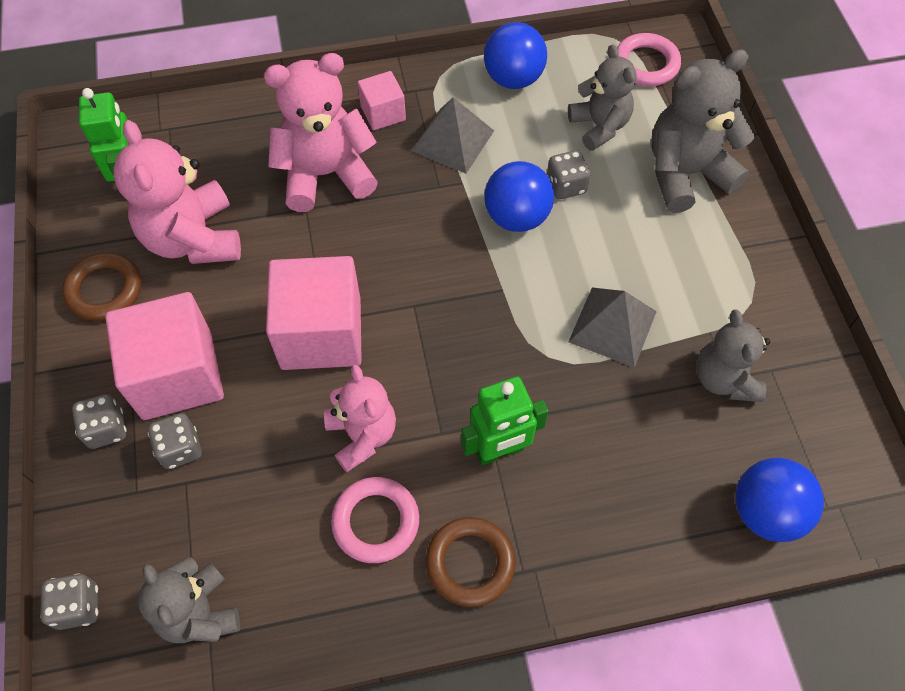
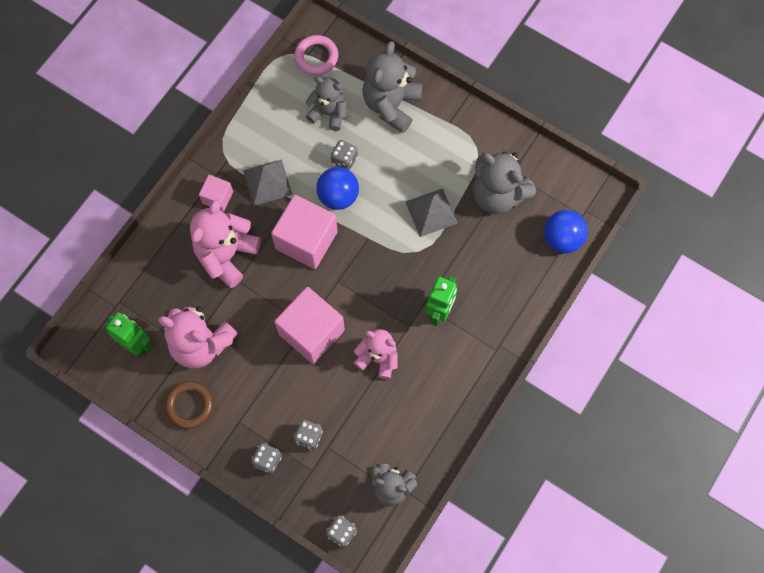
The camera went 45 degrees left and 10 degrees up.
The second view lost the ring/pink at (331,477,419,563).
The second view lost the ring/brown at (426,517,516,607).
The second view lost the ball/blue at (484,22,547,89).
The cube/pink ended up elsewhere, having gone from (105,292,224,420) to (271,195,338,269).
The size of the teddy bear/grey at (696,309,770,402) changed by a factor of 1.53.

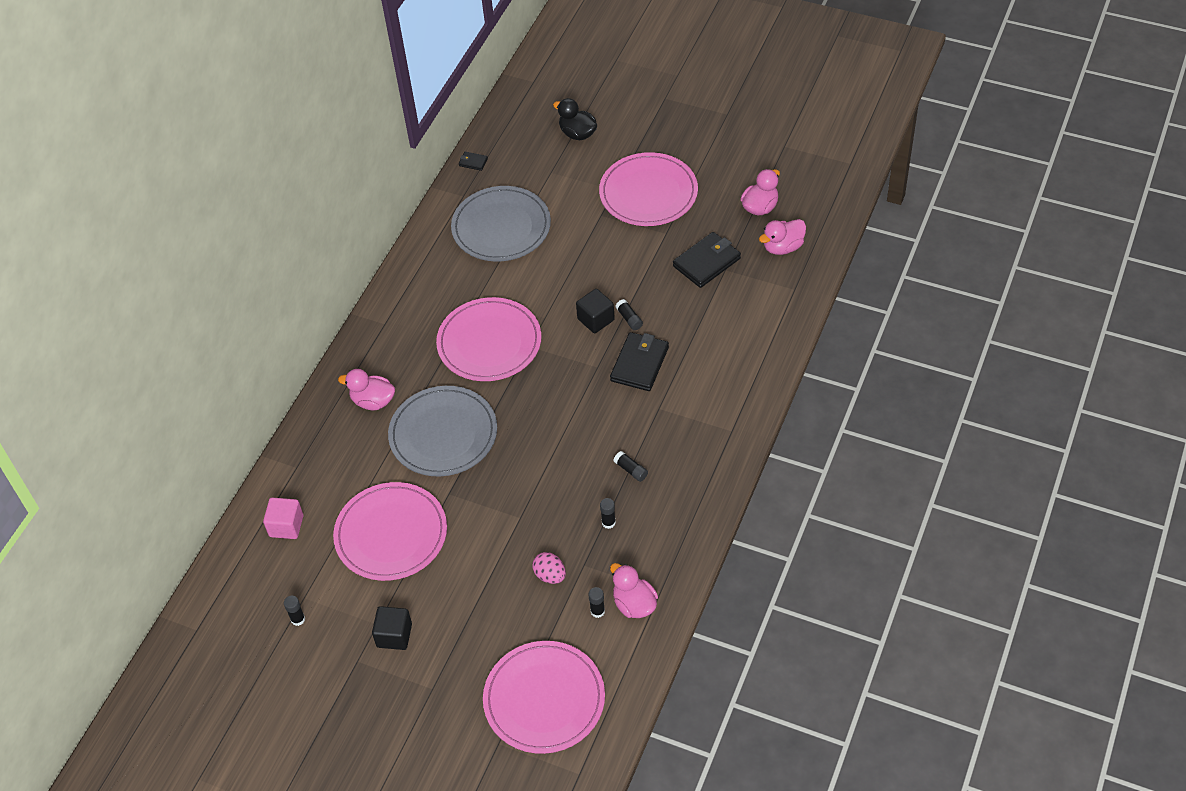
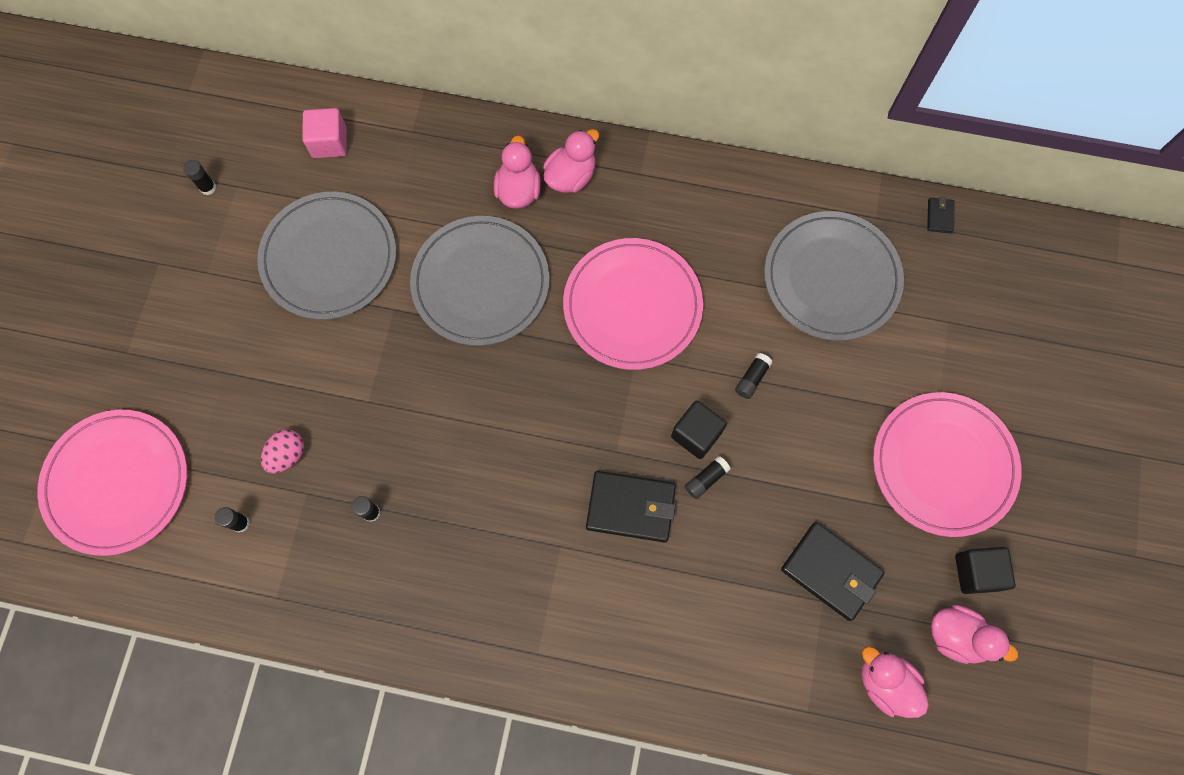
The camera went 75 degrees right and 20 degrees up.
The second view lost the duck/black at (553,98,597,140).
The cube/black ended up elsewhere, having gone from (372,606,412,650) to (955,547,1016,594).
The duck/pink ended up elsewhere, having gone from (610,563,658,618) to (543,129,599,193).
The glue stick/black ended up elsewhere, having gone from (613,451,648,482) to (735,353,773,399).
What was the plate/pink at (333,482,447,581) turned into the plate/grey at (257,192,396,320).

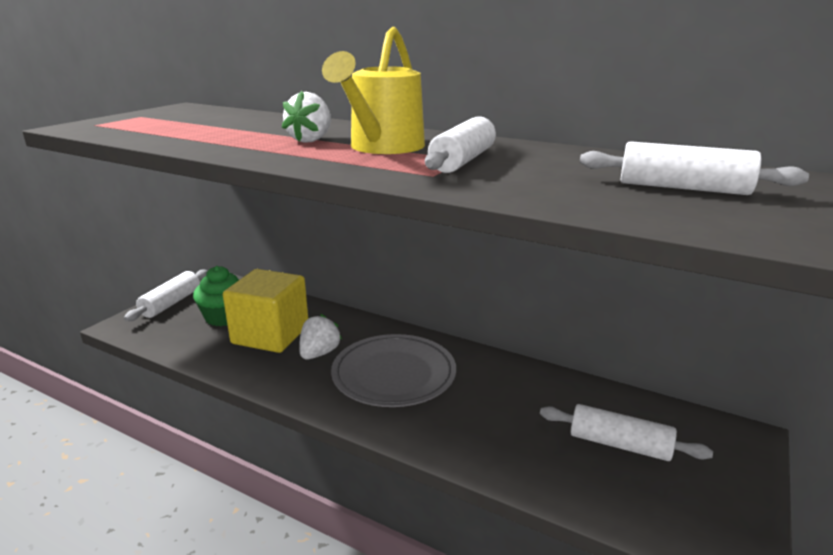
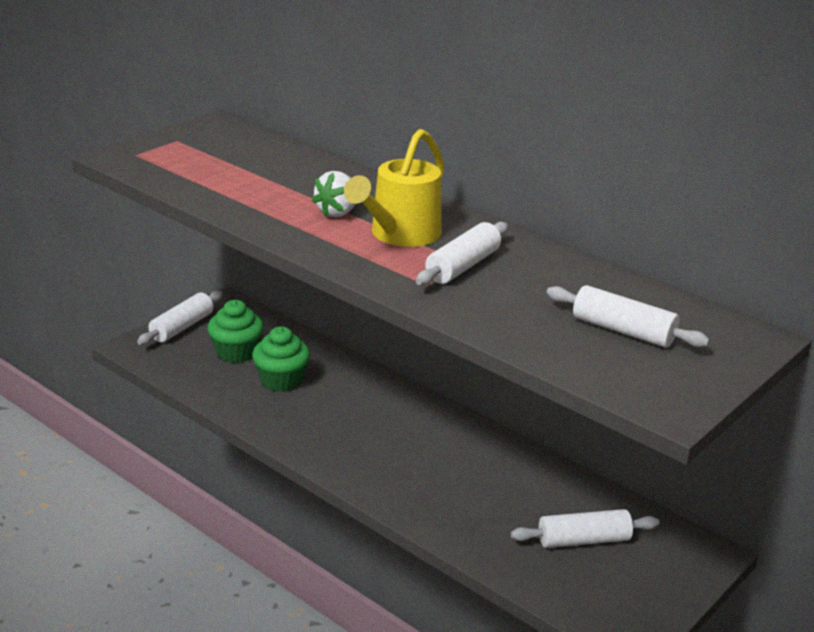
The camera went 10 degrees right and 5 degrees up.
The second view lost the strawberry/white at (299,314,342,359).
The second view lost the plate/grey at (331,334,456,407).
Where the cube/yellow stood at (223,269,308,353), the cupcake/green came to stand at (252,326,310,392).
The rolling pin/white at (540,404,713,461) ended up facing another way, 45 degrees counterclockwise from before.

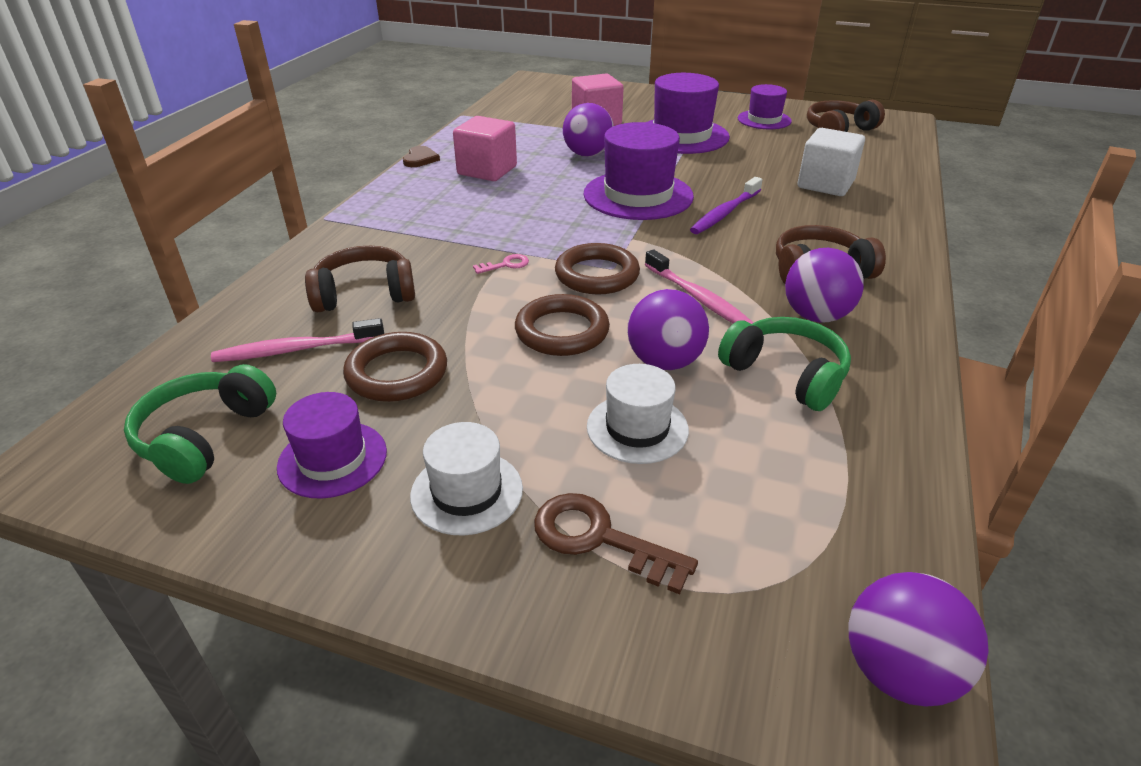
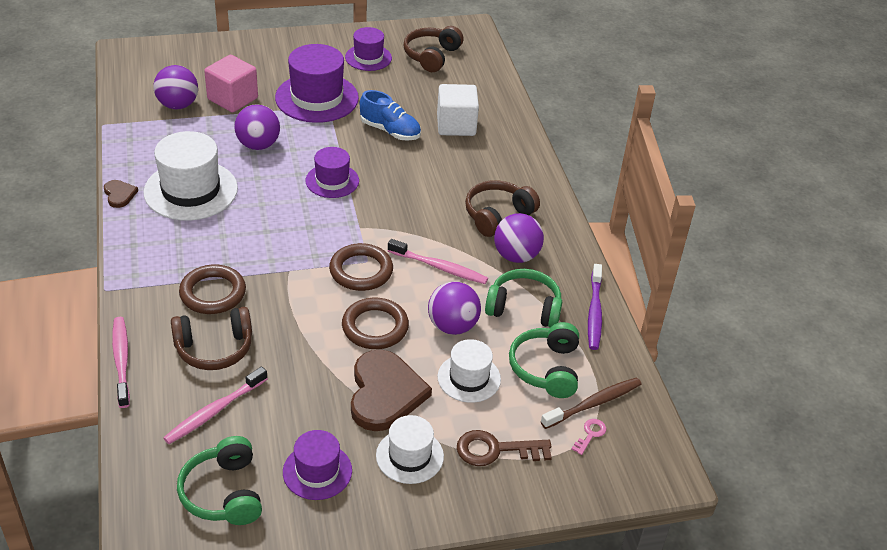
The camera went 35 degrees left and 5 degrees up.
The second view gained the toothbrush/pink at (112,317,130,408).
The second view gained the heart/brown at (351,350,432,431).
The second view gained the shoe/blue at (360,90,421,141).
The second view gained the headphones/green at (509,322,579,398).
The second view gained the toothbrush/brown at (541,377,642,429).
The ring/brown ended up elsewhere, having gone from (343,332,447,402) to (179,265,246,314).
The key/pink ended up elsewhere, having gone from (473,254,529,274) to (572,419,606,455).
The toothbrush/purple ended up elsewhere, having gone from (690,177,763,234) to (588,264,602,350).
The ball/purple ended up elsewhere, having gone from (849,572,989,707) to (153,65,198,109).
Where the cube/pink stood at (453,116,517,181), the hat/white came to stand at (143,131,238,221).
The headphones/brown at (305,246,415,312) ended up facing another way, 150 degrees counterclockwise from before.
The size of the hat/purple at (584,122,694,220) changed by a factor of 0.59.

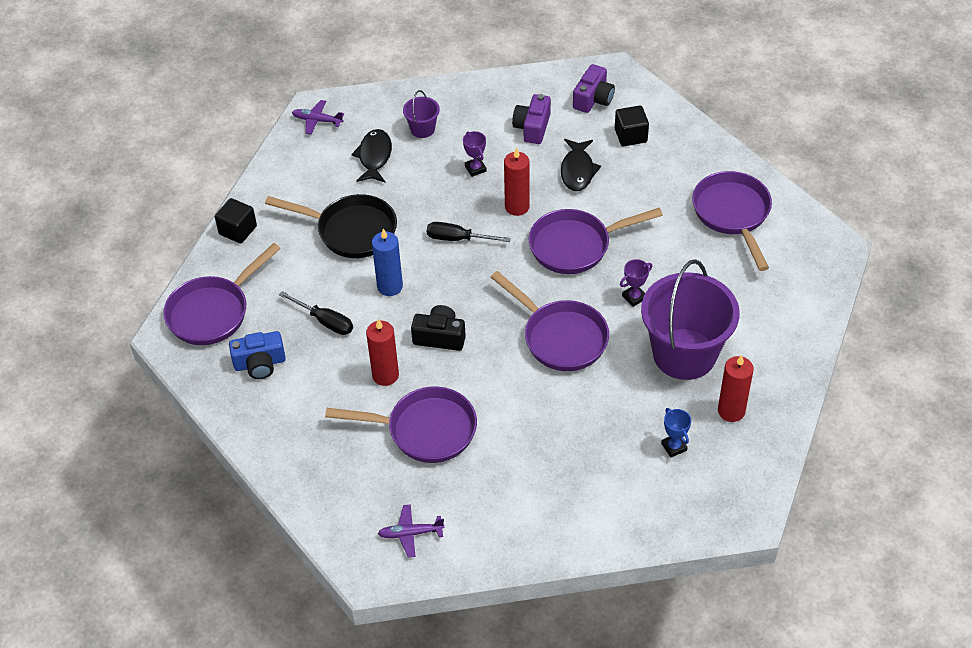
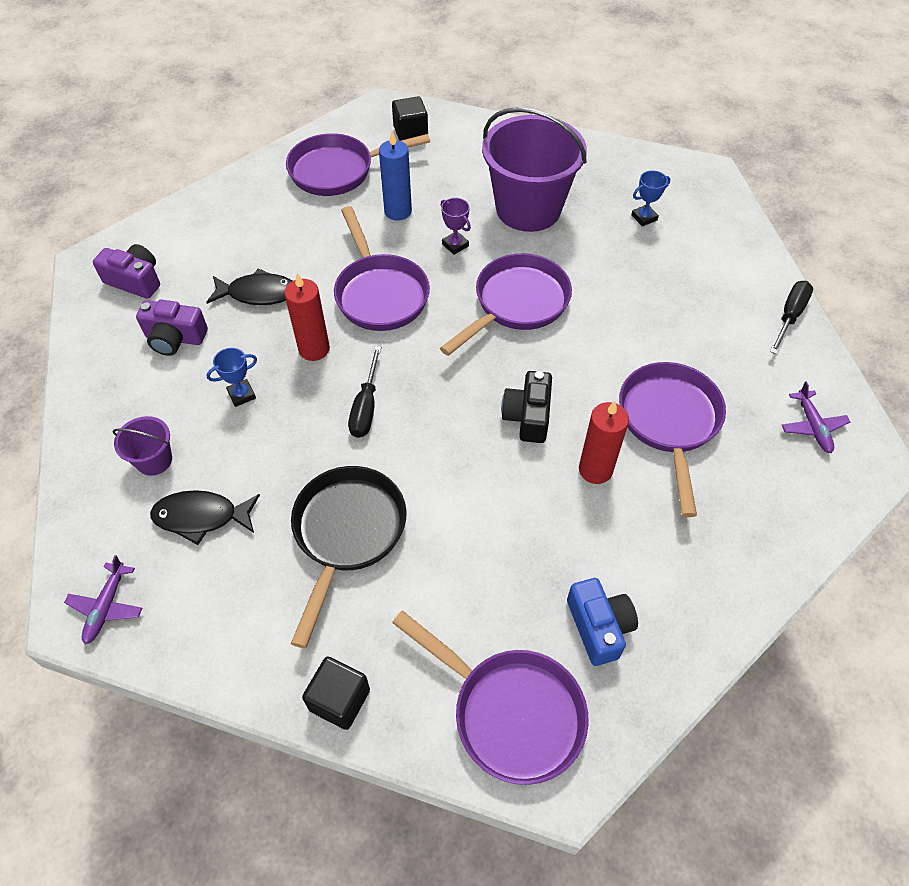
The camera went 95 degrees left and 5 degrees up.
The second view lost the candle/red at (718,355,754,422).
The screwdriver/black ended up elsewhere, having gone from (279,291,353,335) to (770,281,813,354).
The candle/blue ended up elsewhere, having gone from (372,228,403,296) to (379,131,412,221).
The cube/black ended up elsewhere, having gone from (615,106,649,146) to (392,96,428,141).
What was the trophy/purple at (463,131,486,177) turned into the trophy/blue at (206,348,257,407).

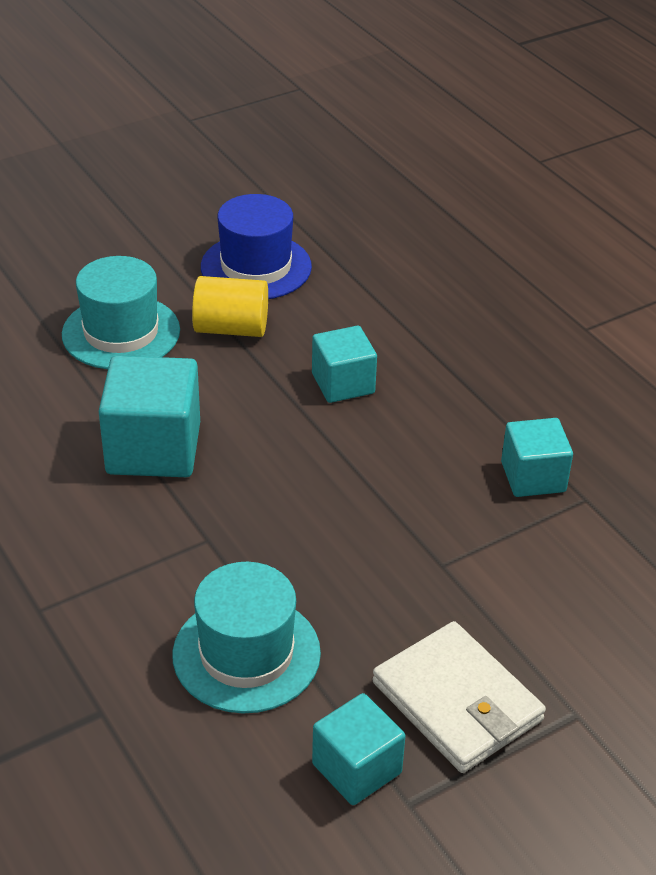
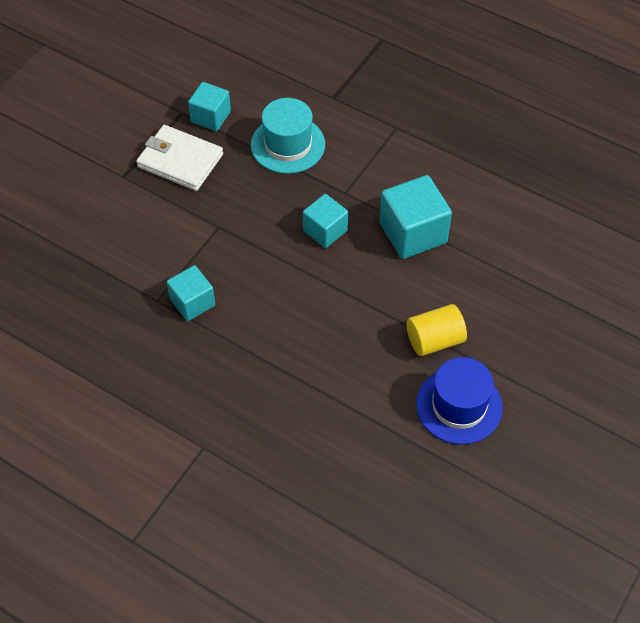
The camera went 155 degrees right and 15 degrees up.
The second view lost the hat/turquoise at (62,256,180,369).
The cube/turquoise ended up elsewhere, having gone from (312,326,377,403) to (303,194,348,248).

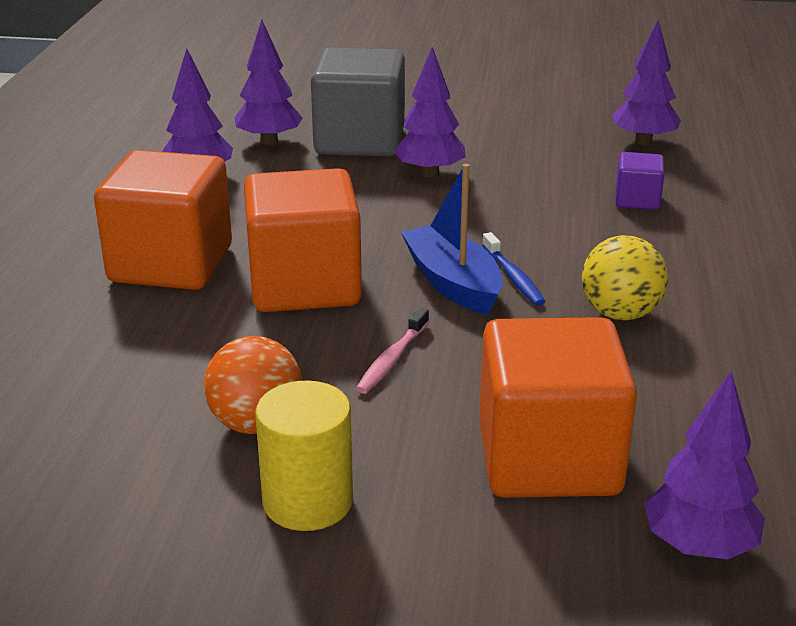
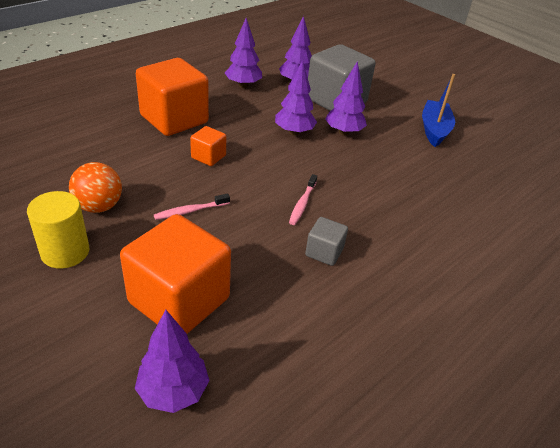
The camera went 35 degrees right and 10 degrees up.
The second view lost the cube/purple at (615,152,665,210).
The boat/blue ended up elsewhere, having gone from (401,164,503,315) to (422,74,455,147).
The tree/purple ended up elsewhere, having gone from (612,20,681,145) to (275,60,317,136).
Where the ball/yellow stood at (582,235,668,320), the cube/grey came to stand at (305,217,348,266).
What was the toothbrush/blue at (482,232,545,306) turned into the toothbrush/pink at (289,174,317,225).
The size of the cube/orange at (244,168,362,312) changed by a factor of 0.47.

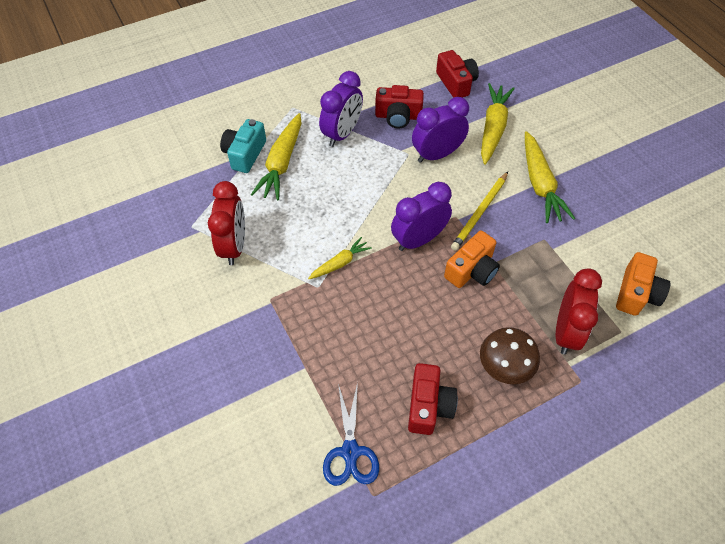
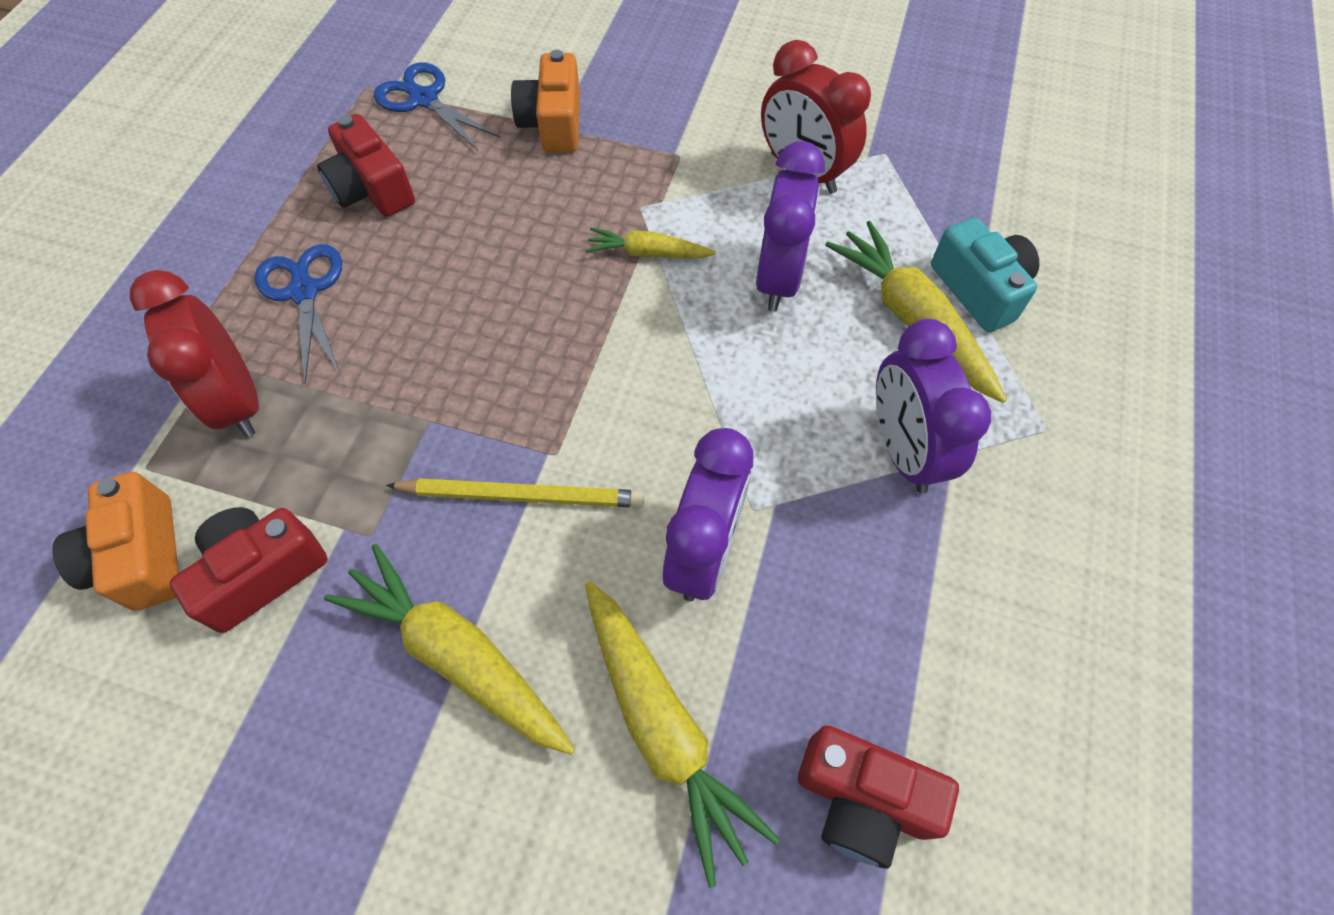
The camera went 135 degrees right and 5 degrees up.
The camera/red ended up elsewhere, having gone from (375,85,424,129) to (170,507,328,633).
The clock/purple ended up elsewhere, having gone from (391,182,452,251) to (756,141,825,311).
The camera/orange ended up elsewhere, having gone from (444,230,500,288) to (511,50,580,152).
Where the mushroom/brown stood at (480,327,540,384), the scissors/blue came to stand at (255,244,342,385).
The carrot/yellow at (308,237,372,279) ended up facing another way, 90 degrees clockwise from before.
The pencil/yellow at (451,172,508,251) ended up facing another way, 105 degrees clockwise from before.

